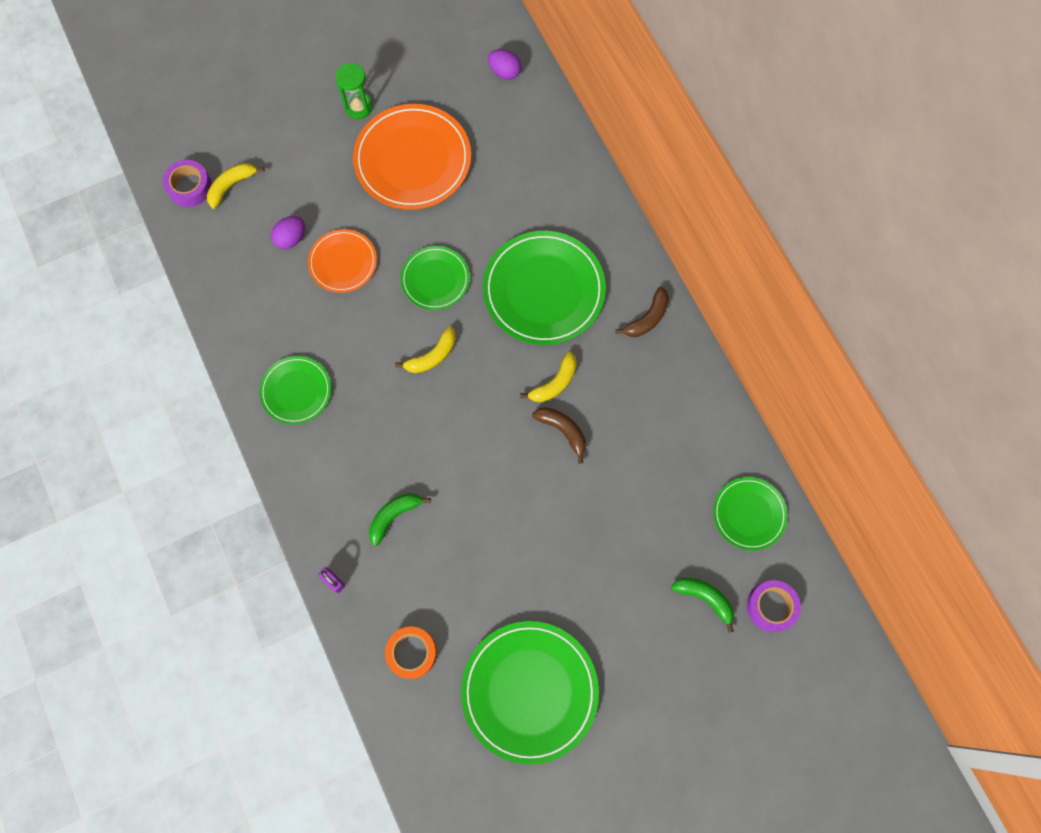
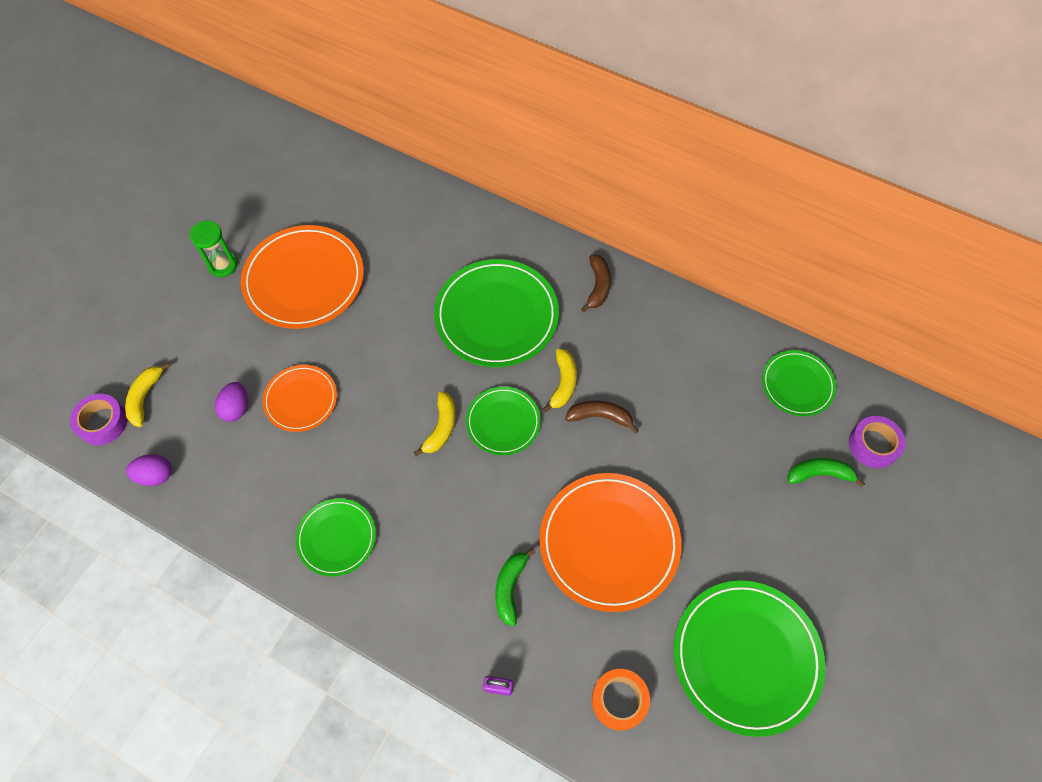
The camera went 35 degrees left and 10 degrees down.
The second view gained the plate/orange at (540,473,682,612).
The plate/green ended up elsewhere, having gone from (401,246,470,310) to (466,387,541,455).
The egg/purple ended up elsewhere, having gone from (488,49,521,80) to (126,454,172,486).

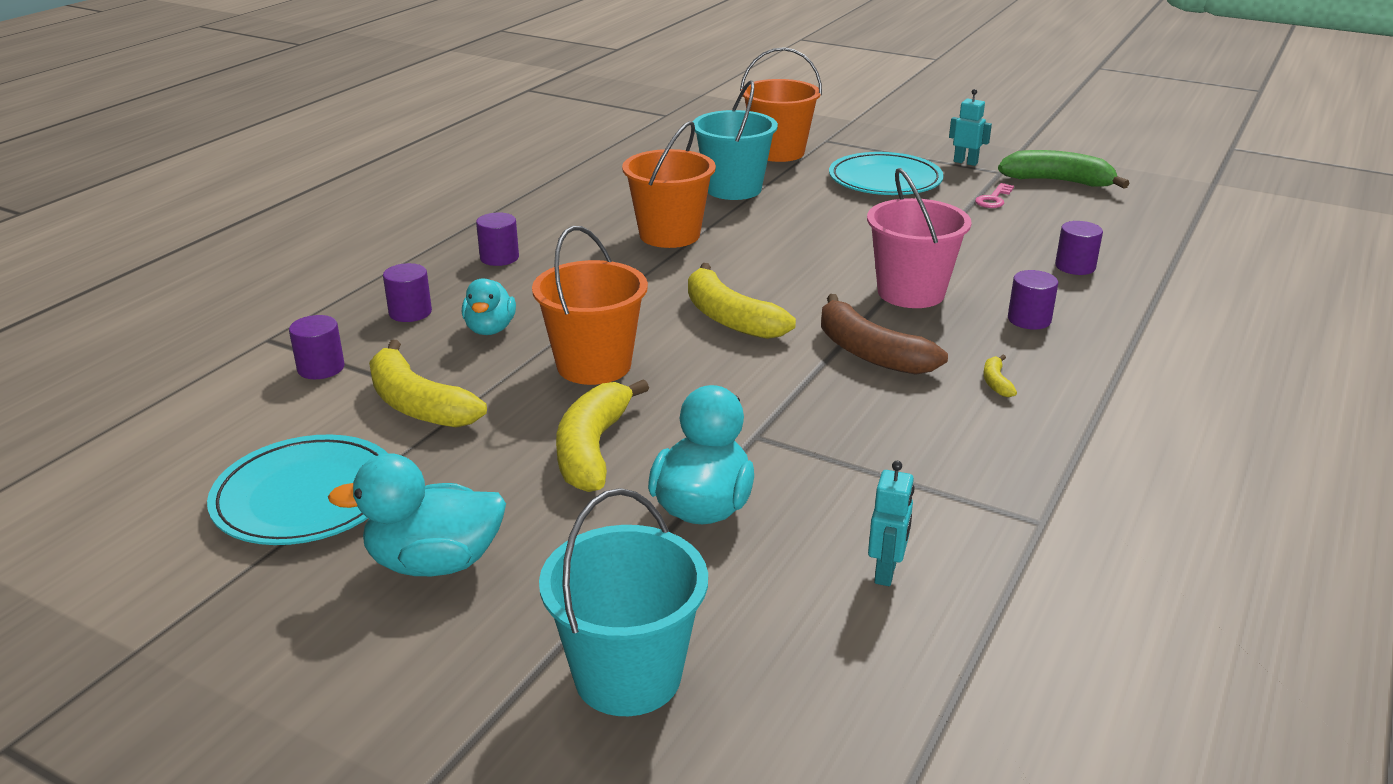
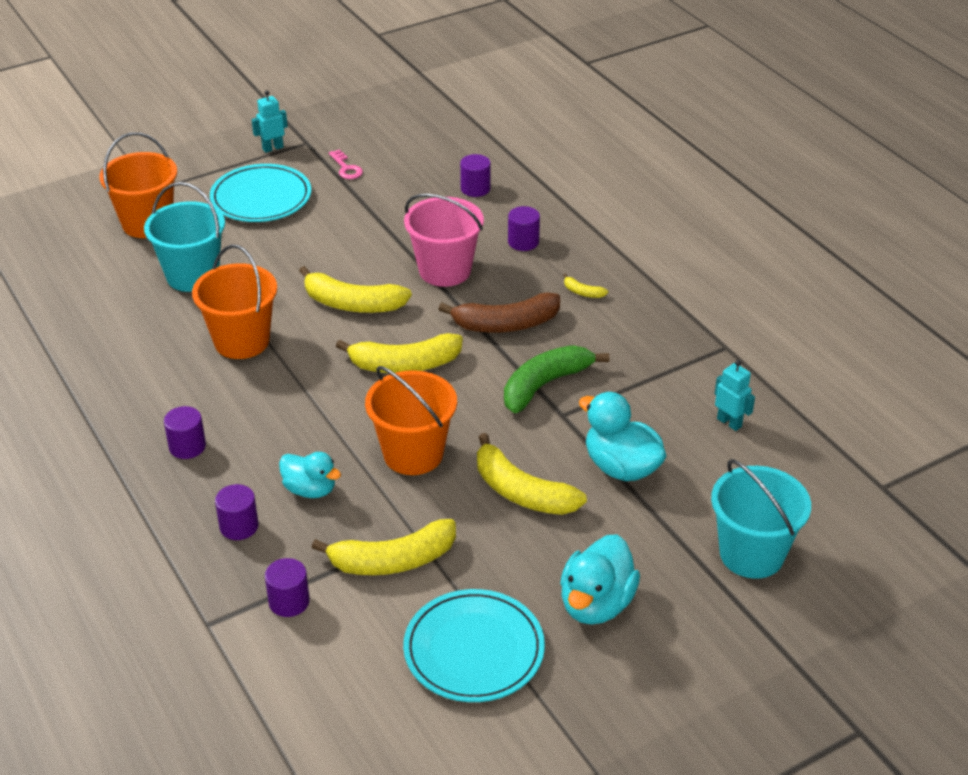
The camera went 60 degrees left and 10 degrees up.
The second view gained the banana/yellow at (299,266,412,313).
The banana/green ended up elsewhere, having gone from (998,150,1129,189) to (504,345,609,413).

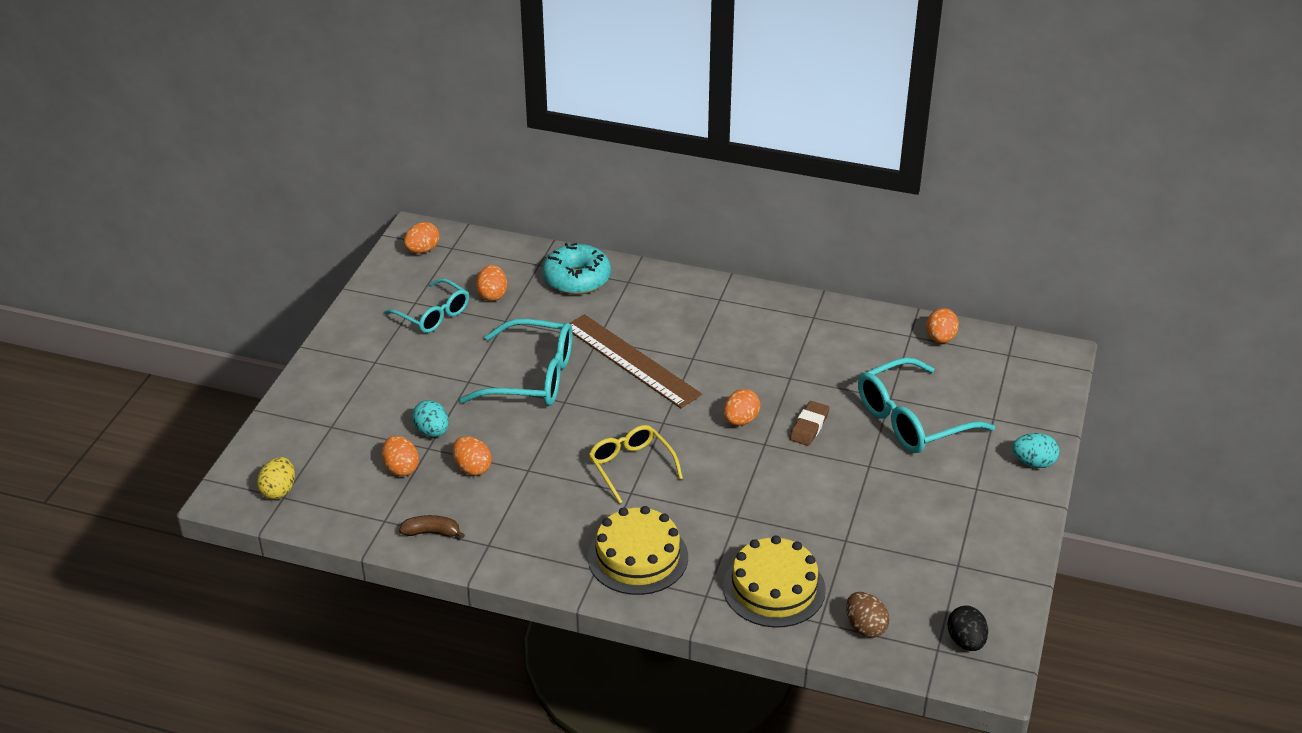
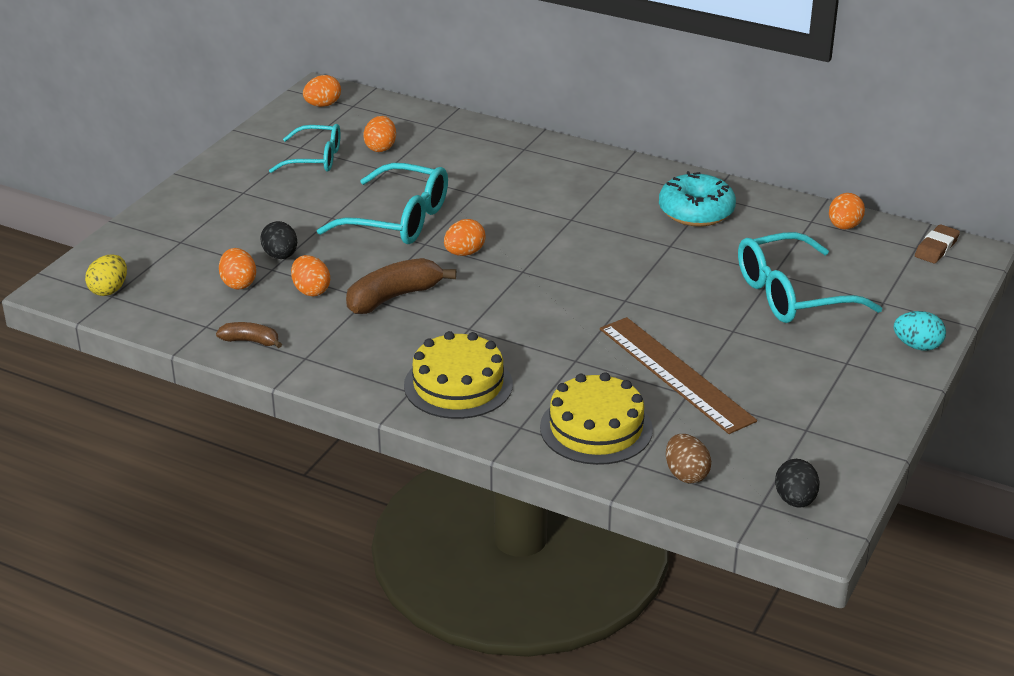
The camera went 10 degrees right and 5 degrees down.
The second view lost the glasses/yellow at (589,425,683,504).
The second view gained the banana/brown at (346,258,456,314).
The donut/turquoise ended up elsewhere, having gone from (543,243,611,295) to (659,171,736,227).
The ruler/brown ended up elsewhere, having gone from (570,314,702,408) to (600,317,757,434).
The egg/orange ended up elsewhere, having gone from (724,389,760,426) to (444,219,486,256).
The eraser/brown ended up elsewhere, having gone from (789,401,830,446) to (915,224,960,263).
What was the egg/turquoise at (412,400,449,437) turned into the egg/black at (261,221,297,259).
The glasses/turquoise at (384,278,469,333) ended up facing another way, 45 degrees counterclockwise from before.

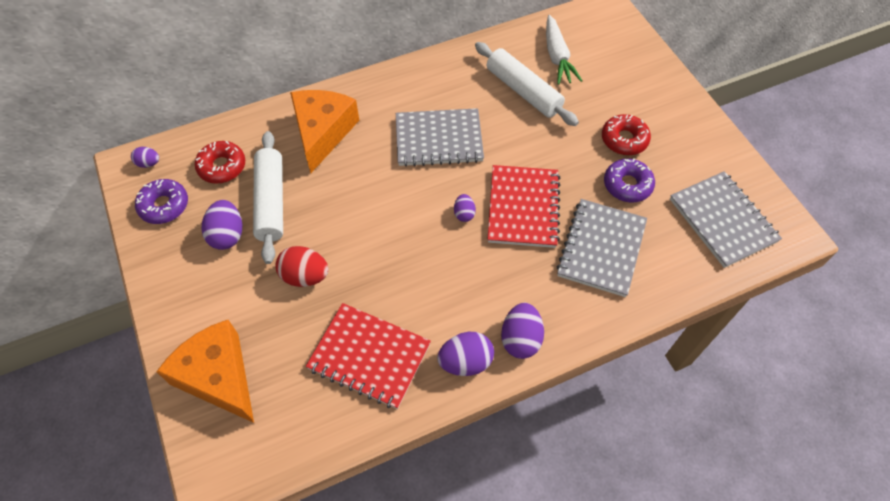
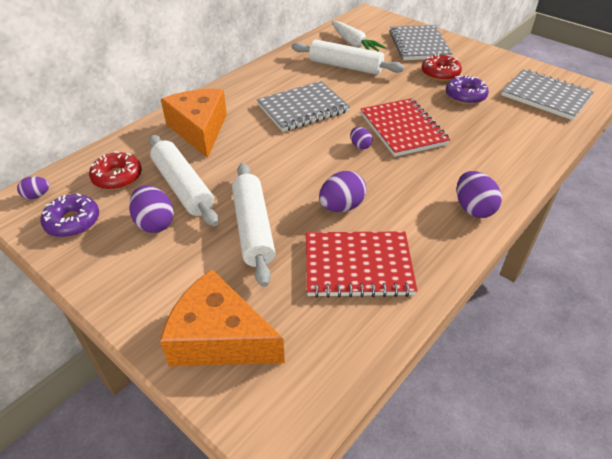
The camera went 25 degrees left and 15 degrees down.
The egg/purple ended up elsewhere, having gone from (437,332,494,376) to (319,171,366,212).
The notebook/grey ended up elsewhere, having gone from (556,199,647,297) to (390,25,453,60).
Where the egg/red stood at (275,246,329,287), the rolling pin/white came to stand at (232,163,276,287).

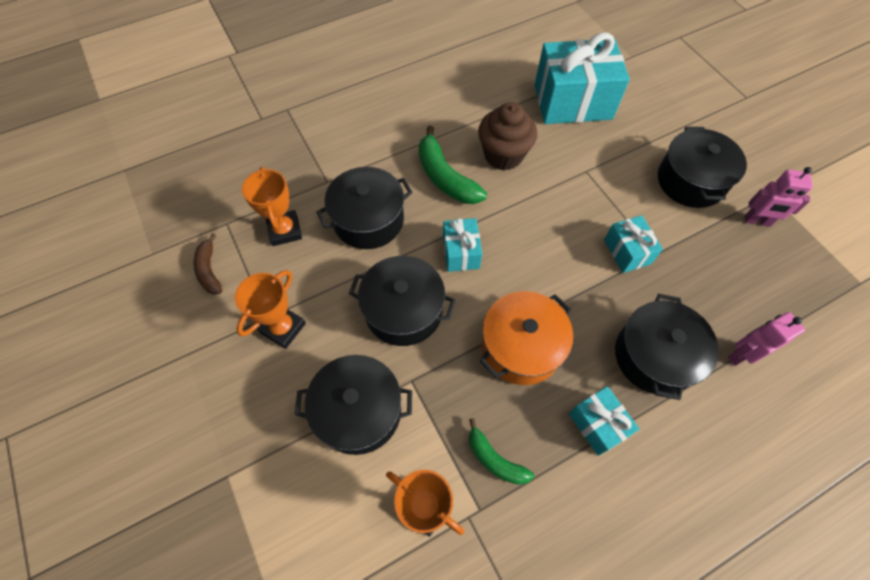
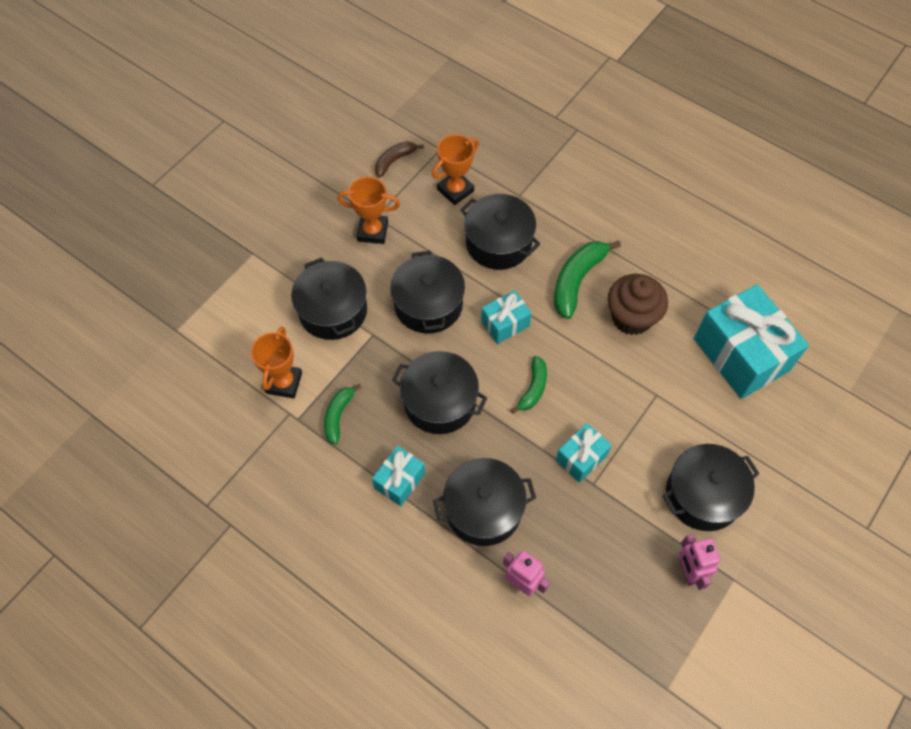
The camera went 65 degrees right and 0 degrees up.
The second view gained the banana/green at (511,356,547,413).
What was the pot/orange at (480,291,573,385) turned into the pot/black at (392,351,487,434).

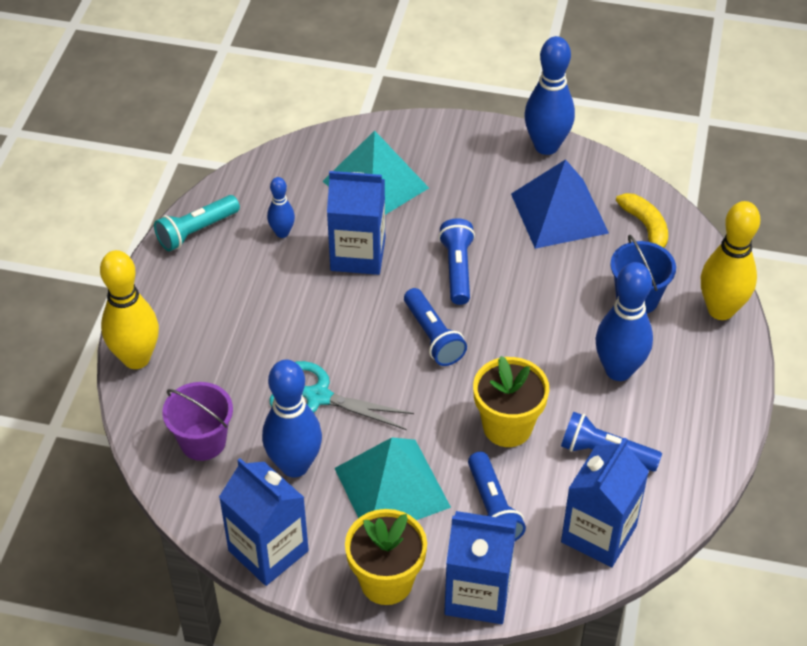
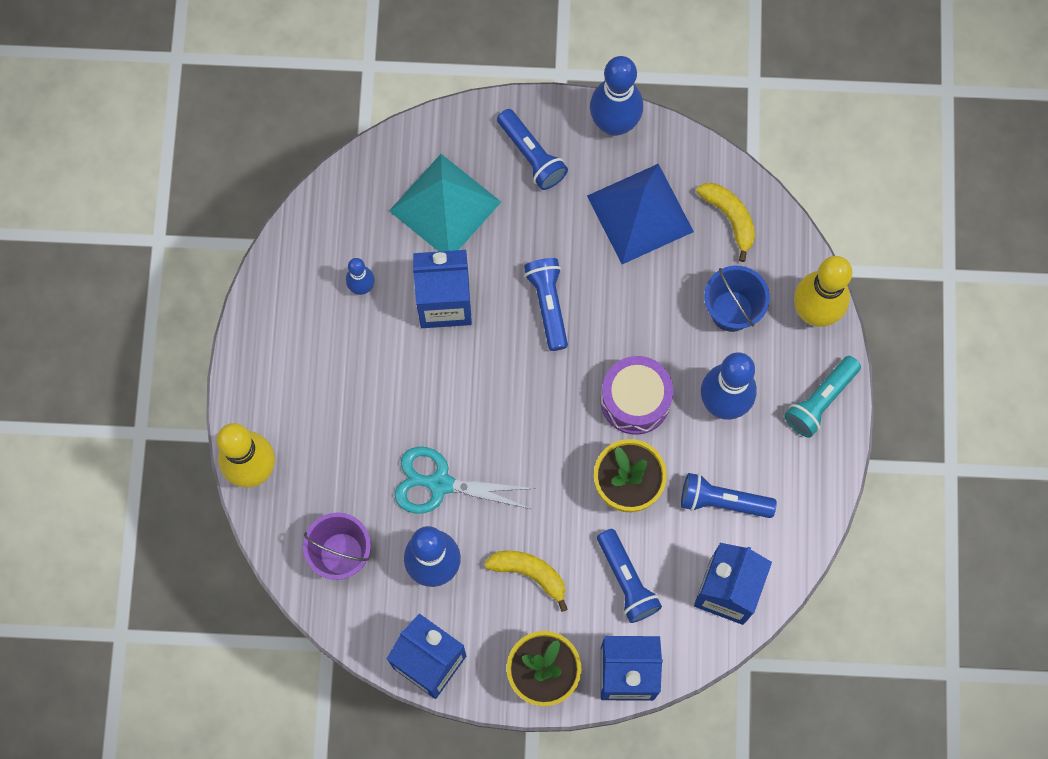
The camera went 10 degrees left and 25 degrees up.
The second view gained the drum/purple at (601,356,673,435).
The flashlight/turquoise ended up elsewhere, having gone from (154,195,240,251) to (784,356,861,438).
The flashlight/blue ended up elsewhere, having gone from (404,288,467,366) to (497,109,568,190).
Where the pyramid/turquoise stood at (334,437,451,520), the banana/yellow came to stand at (484,551,568,612).

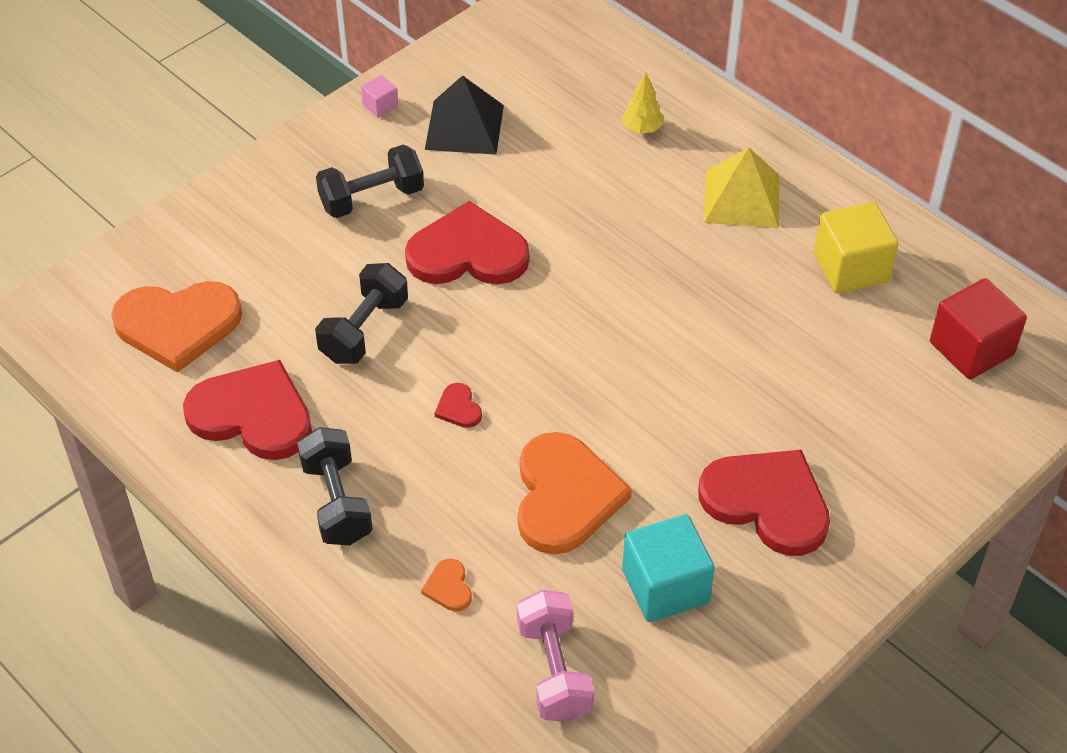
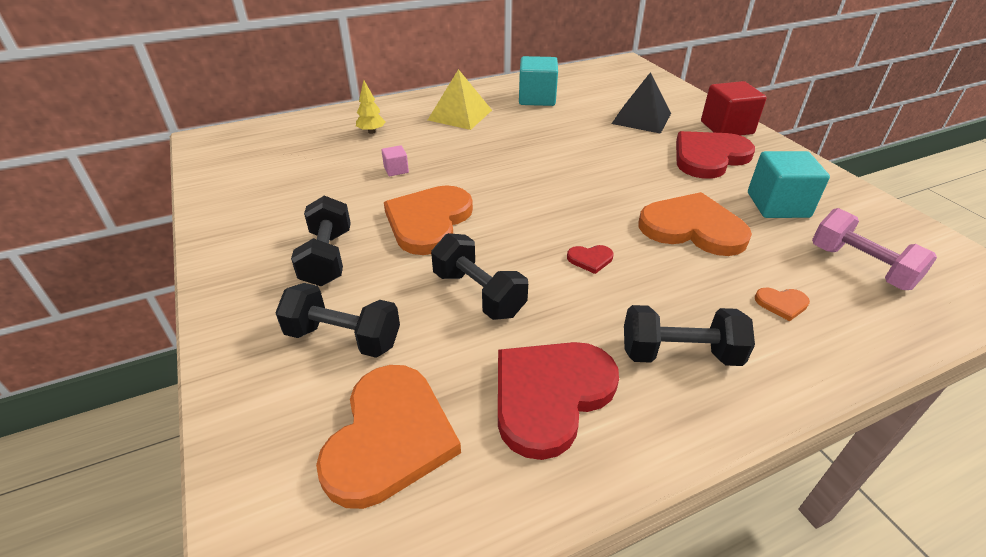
The camera went 70 degrees left and 10 degrees down.
The second view gained the dumbbell/black at (275,283,400,358).
The cube/pink ended up elsewhere, having gone from (361,75,398,118) to (381,145,409,176).
The pyramid/black ended up elsewhere, having gone from (425,75,504,155) to (611,72,671,134).
The cube/red ended up elsewhere, having gone from (930,278,1027,379) to (701,81,767,136).
What was the heart/red at (405,201,530,284) turned into the heart/orange at (384,185,473,255).
What was the cube/yellow at (814,202,898,294) turned into the cube/turquoise at (519,56,558,106).
The dumbbell/pink at (517,590,594,722) ended up facing another way, 45 degrees clockwise from before.

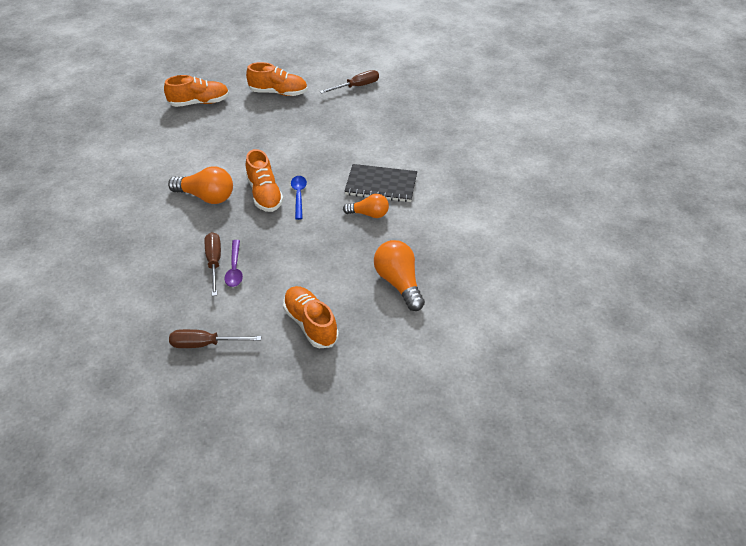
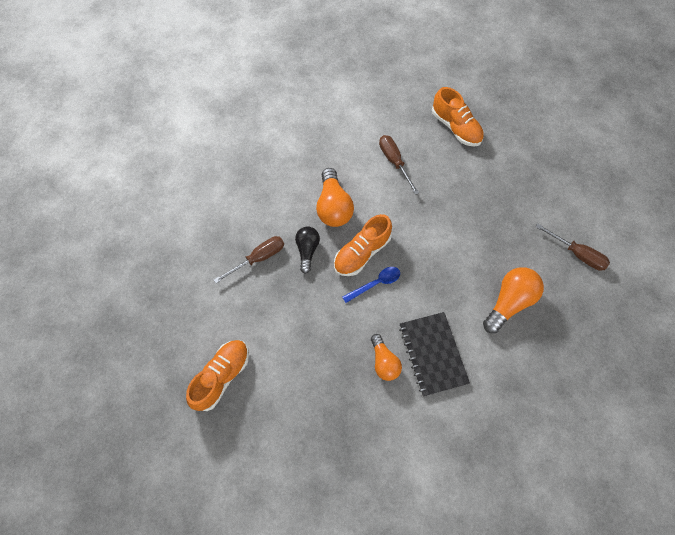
The camera went 65 degrees right and 20 degrees up.
The second view lost the spoon/purple at (224,240,243,287).
The second view lost the shoe/orange at (246,62,308,96).
The second view gained the light bulb/black at (295,227,320,274).
The screwdriver/brown ended up elsewhere, having gone from (169,329,261,348) to (379,135,419,195).
The light bulb/orange ended up elsewhere, having gone from (374,240,425,311) to (483,267,544,333).

